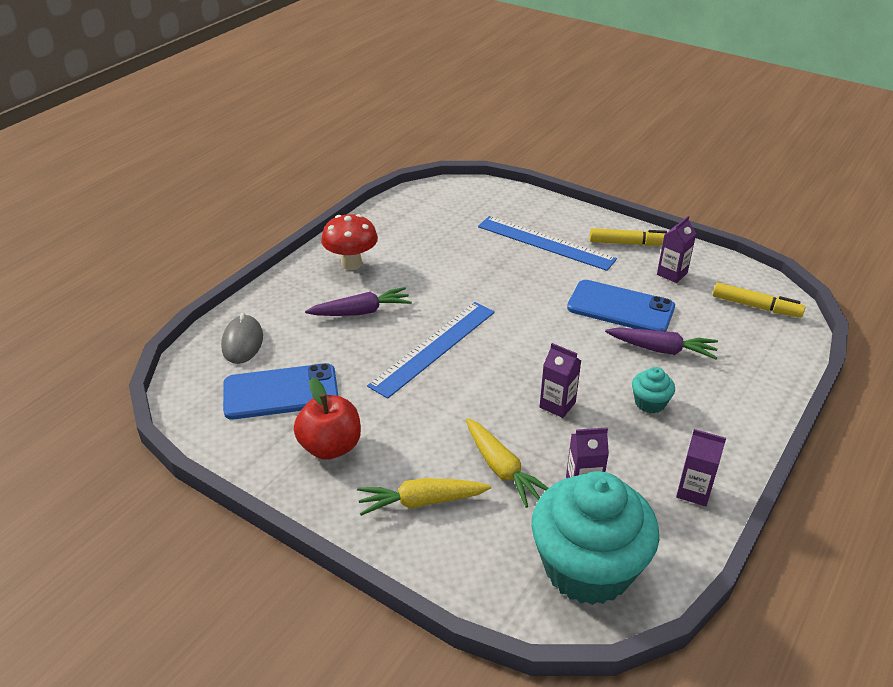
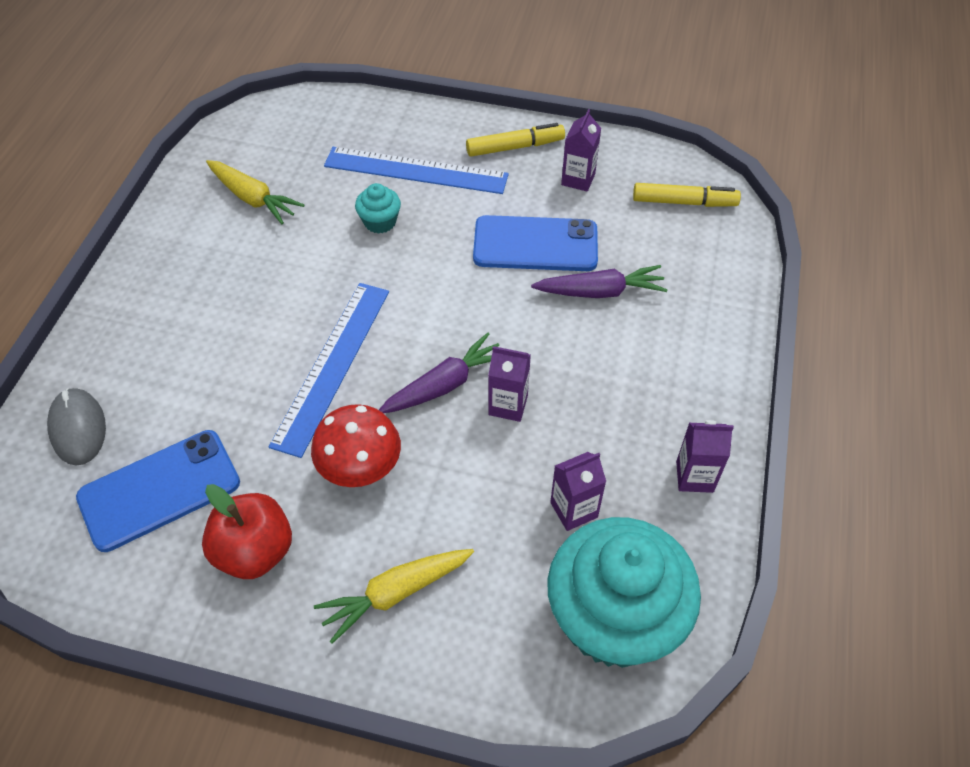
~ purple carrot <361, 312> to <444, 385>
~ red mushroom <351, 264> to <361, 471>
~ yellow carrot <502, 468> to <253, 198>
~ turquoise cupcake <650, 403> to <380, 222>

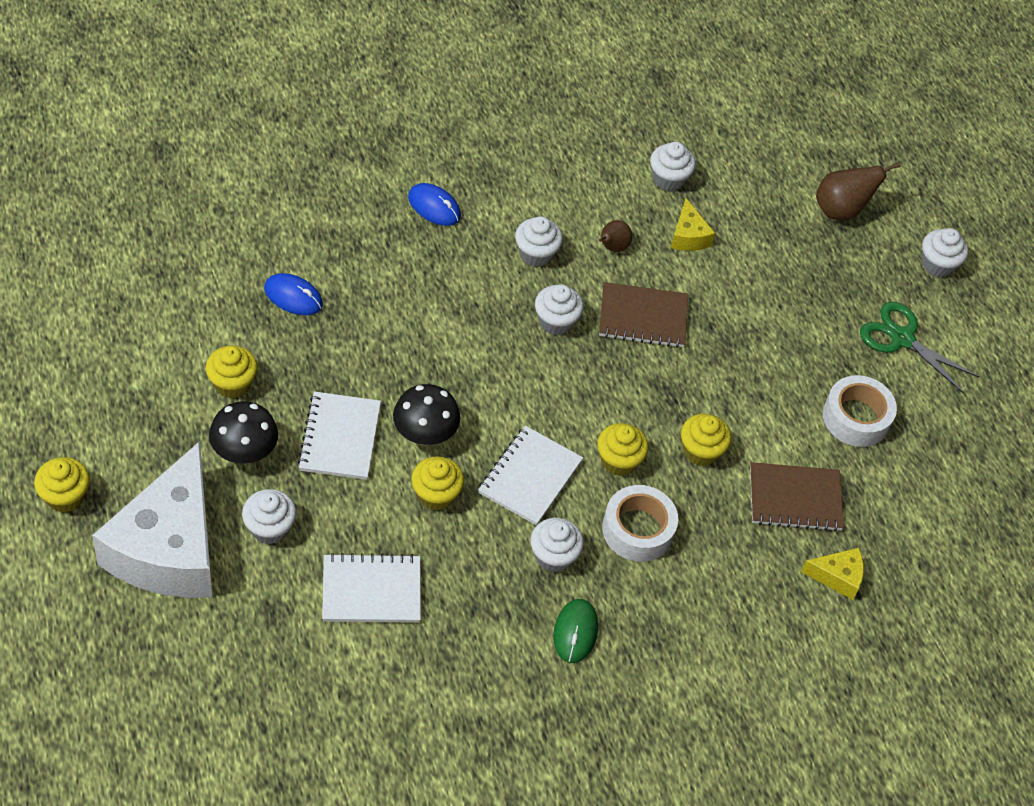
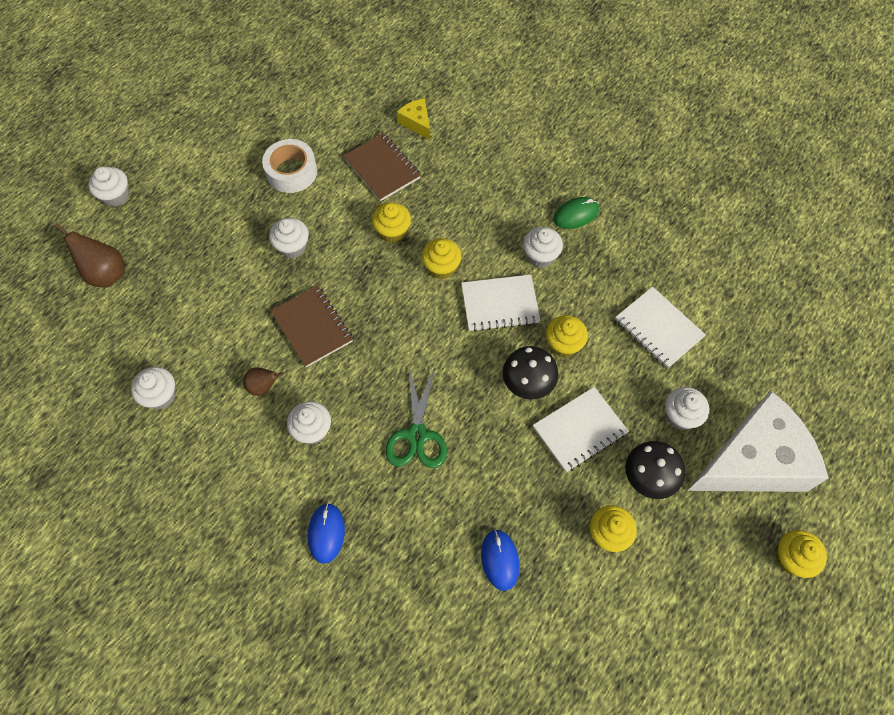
- white tape <637, 530>
- yellow cheese <688, 236>
~ white cupcake <556, 321> to <292, 247>
~ green scissors <902, 338> to <417, 435>

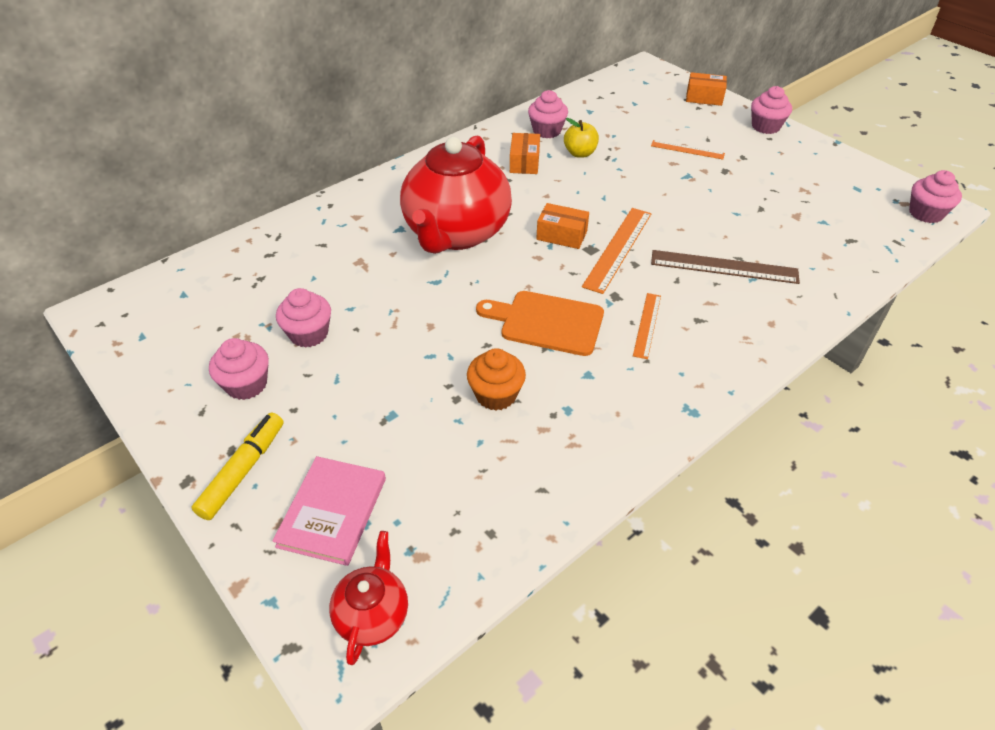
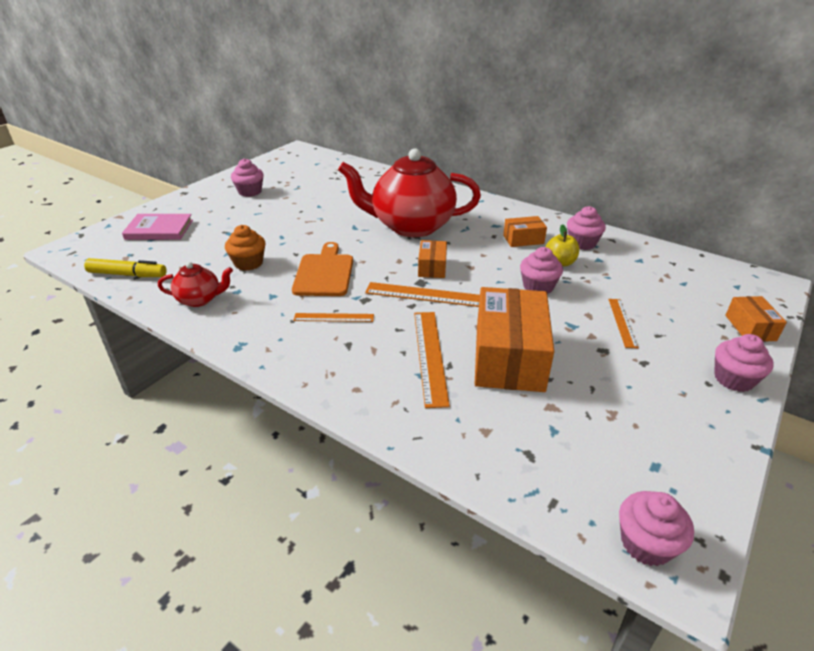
+ orange box <509, 357>
~ yellow marker <243, 471> to <127, 275>
~ pink cupcake <309, 334> to <538, 287>
~ red teapot <373, 614> to <200, 299>
~ brown ruler <724, 267> to orange ruler <430, 356>

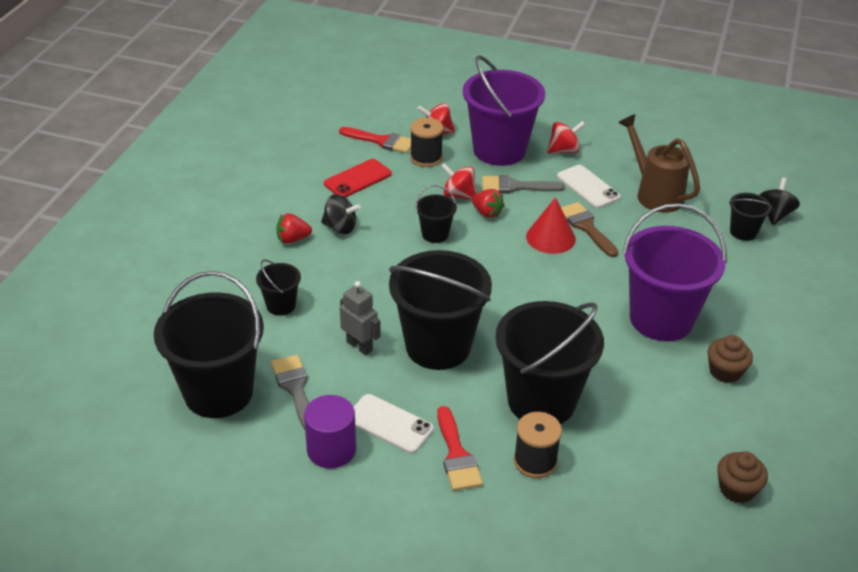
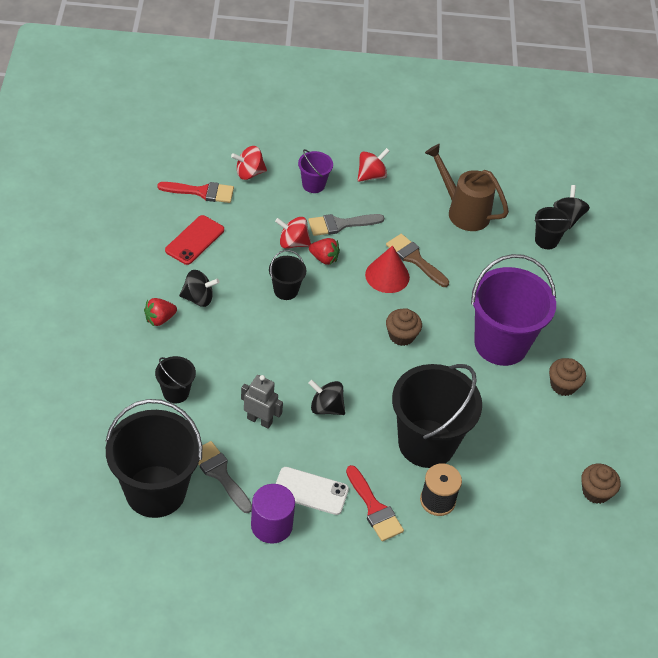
- black spool <426, 158>
- white phone <588, 187>
+ brown cupcake <401, 335>
~ black bucket <438, 346> to black spinning top <326, 407>
~ purple bucket <499, 150> = <313, 184> x0.46

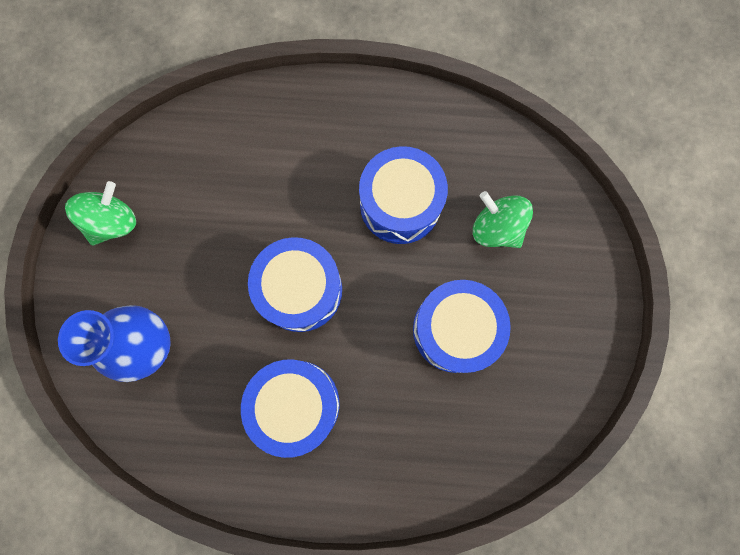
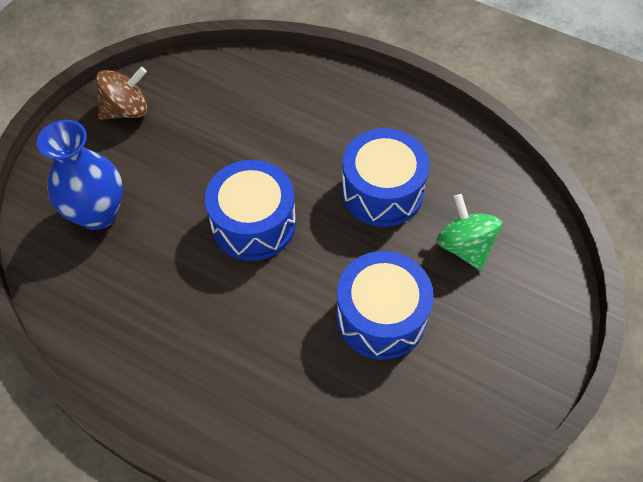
- blue drum <296, 404>
~ green spinning top <114, 222> to brown spinning top <126, 110>

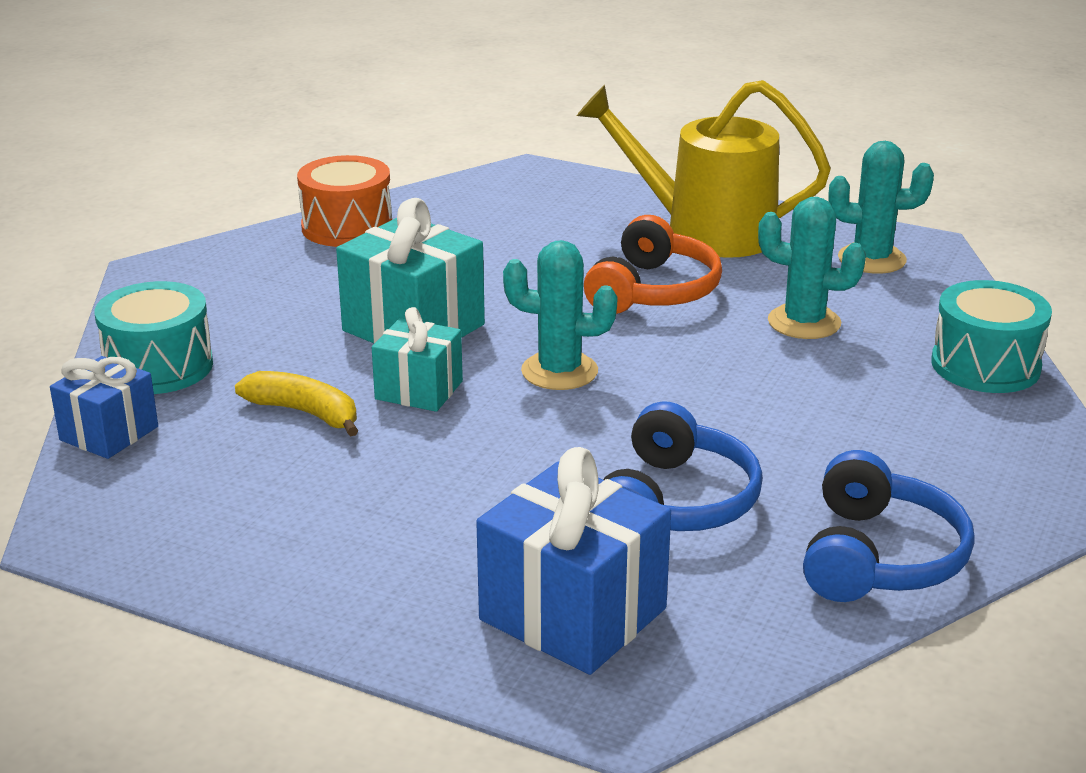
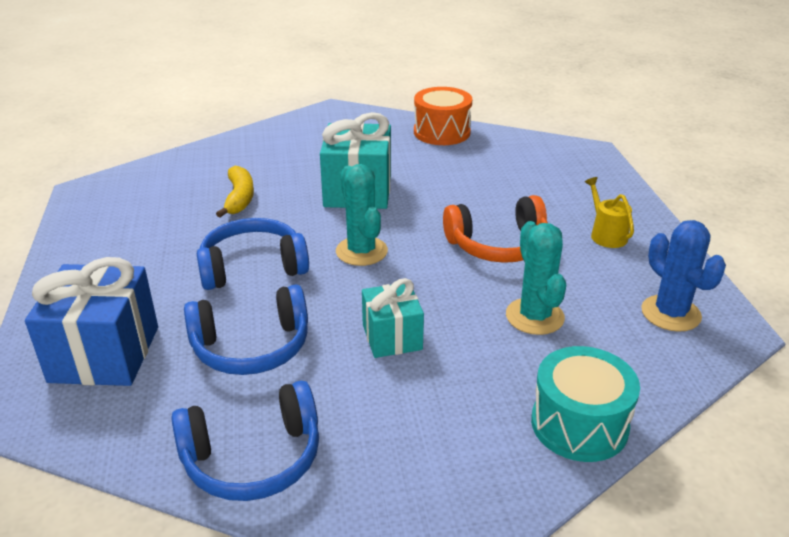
- blue gift <109, 433>
- turquoise drum <159, 367>
+ blue headphones <252, 267>
~ turquoise gift <419, 390> to <392, 337>
~ turquoise cactus <871, 259> to blue cactus <670, 313>
~ yellow watering can <706, 232> = <606, 235> x0.43

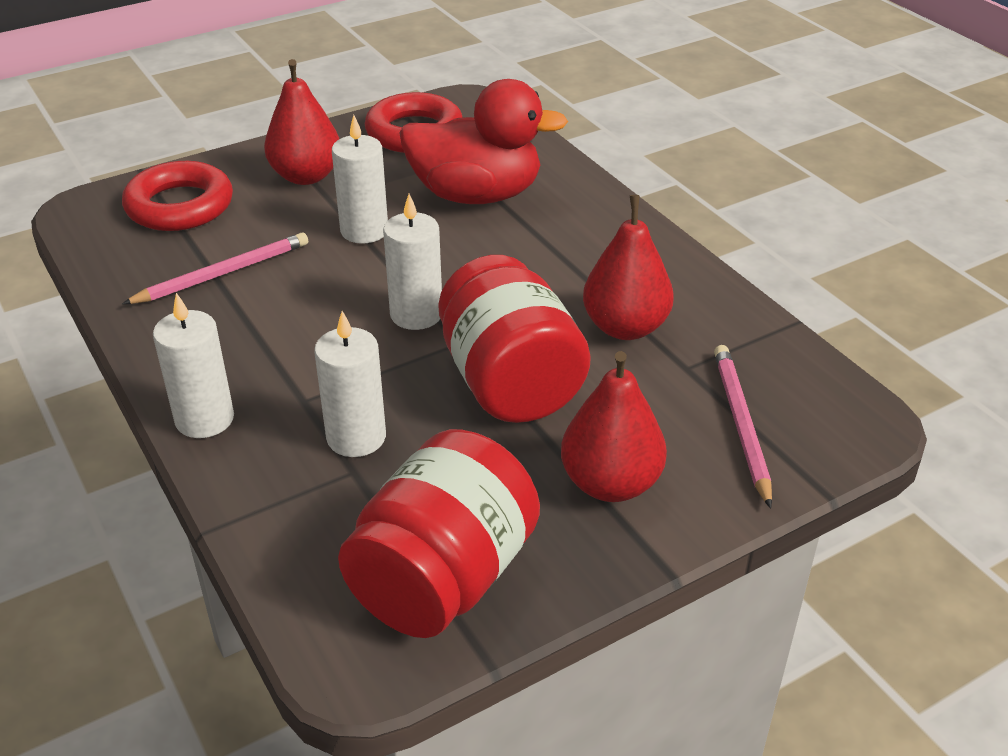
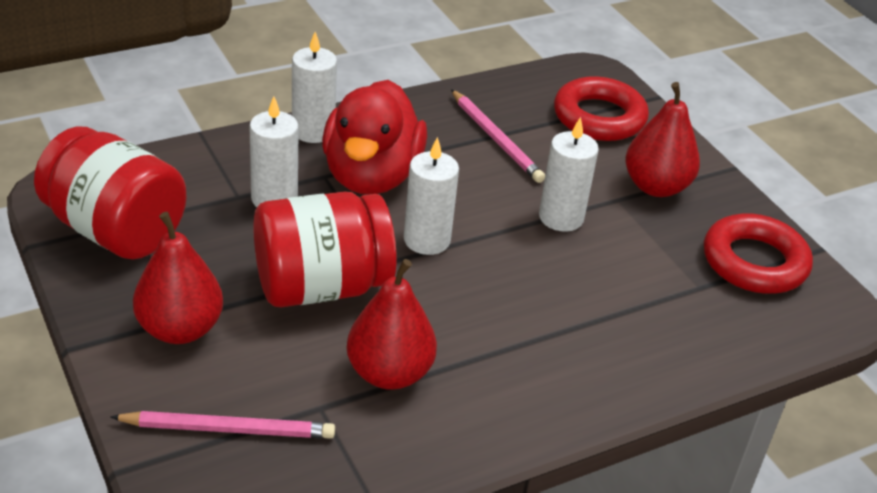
~ red duck <476, 195> to <371, 176>

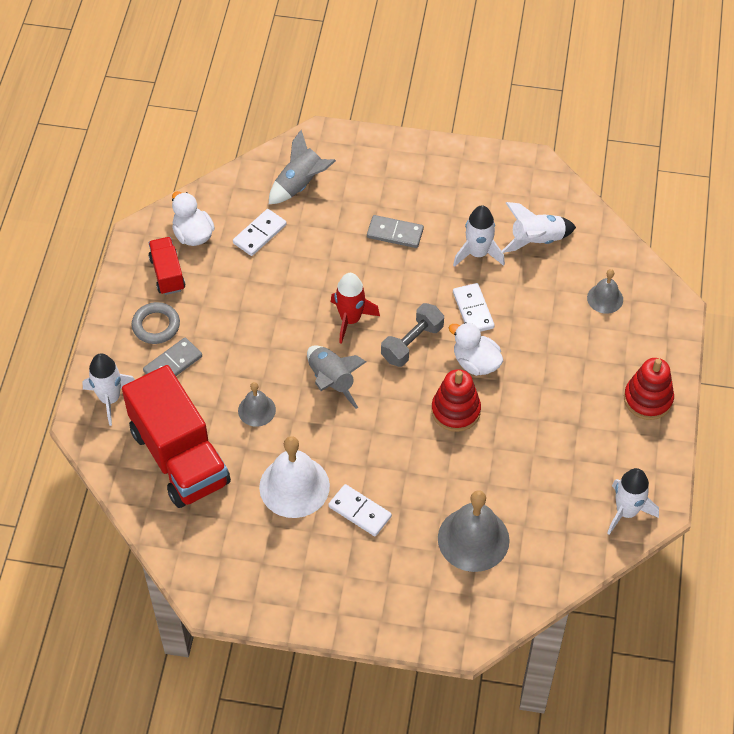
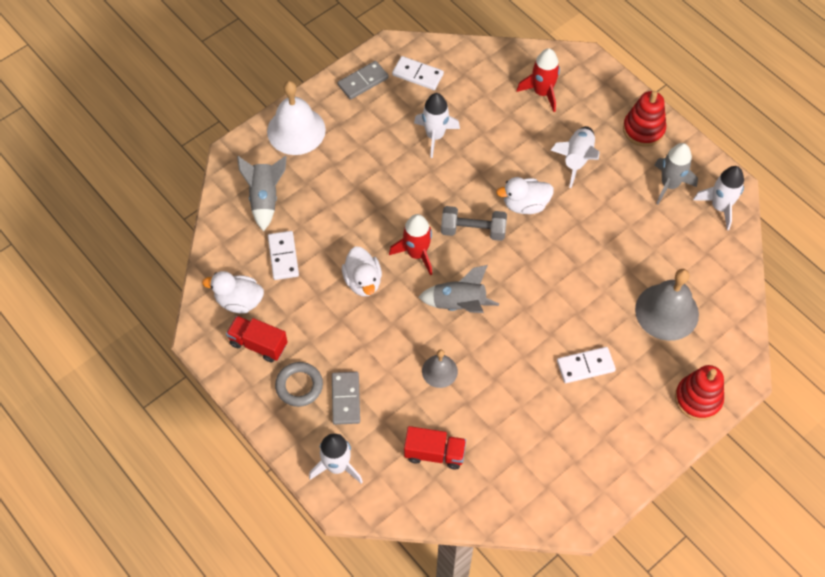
+ white duck <363, 281>
+ grey rocket <669, 184>
~ white bell <294, 486> to <296, 130>
~ grey domino <395, 233> to <363, 81>
~ red stacking toy <455, 411> to <698, 399>
~ white domino <473, 310> to <418, 74>
~ white rocket <536, 240> to <576, 159>
~ grey bell <605, 298> to red rocket <542, 92>
~ grey dumbbell <412, 343> = <473, 230> 75 degrees counterclockwise
~ red truck <180, 457> = <434, 453> x0.49

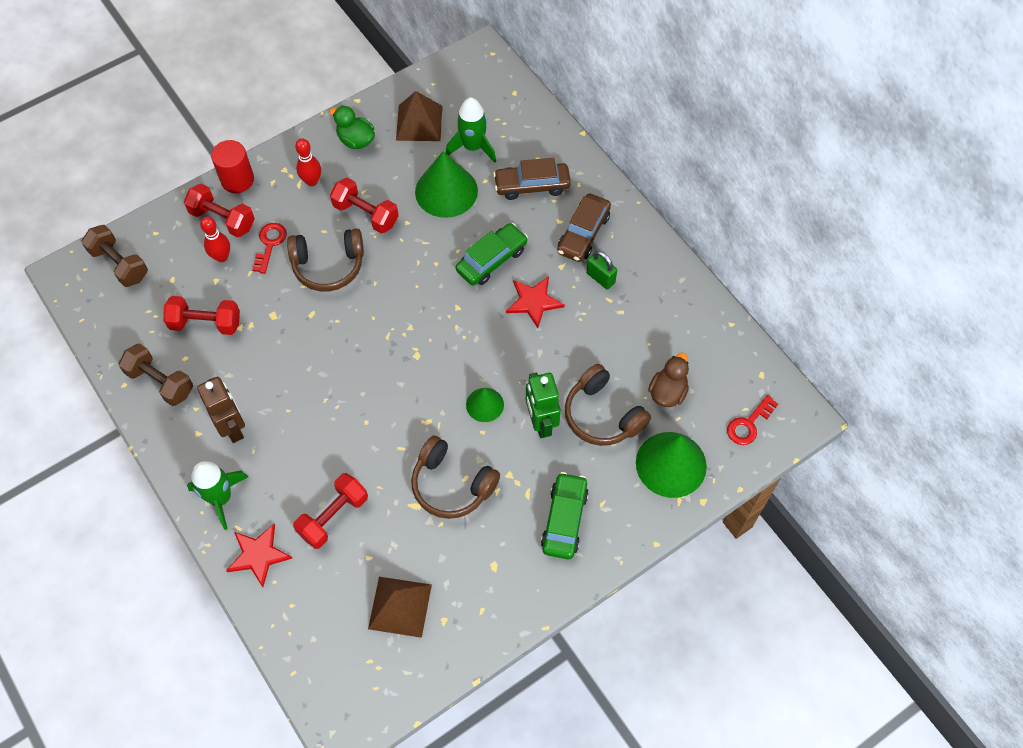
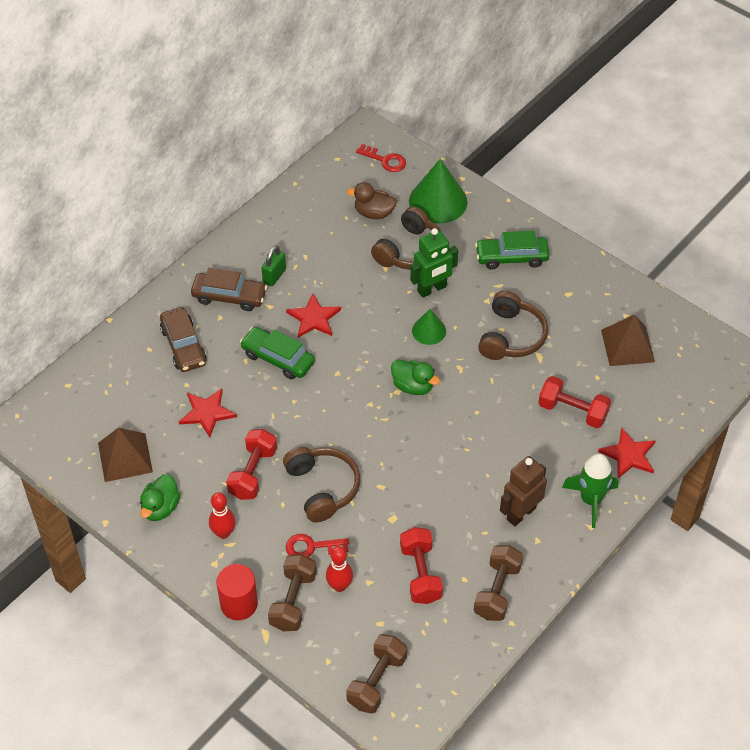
- green rocket <473, 147>
+ green duck <413, 386>
~ green cone <446, 191> to red star <207, 413>
~ red dumbbell <223, 219> to brown dumbbell <293, 601>

